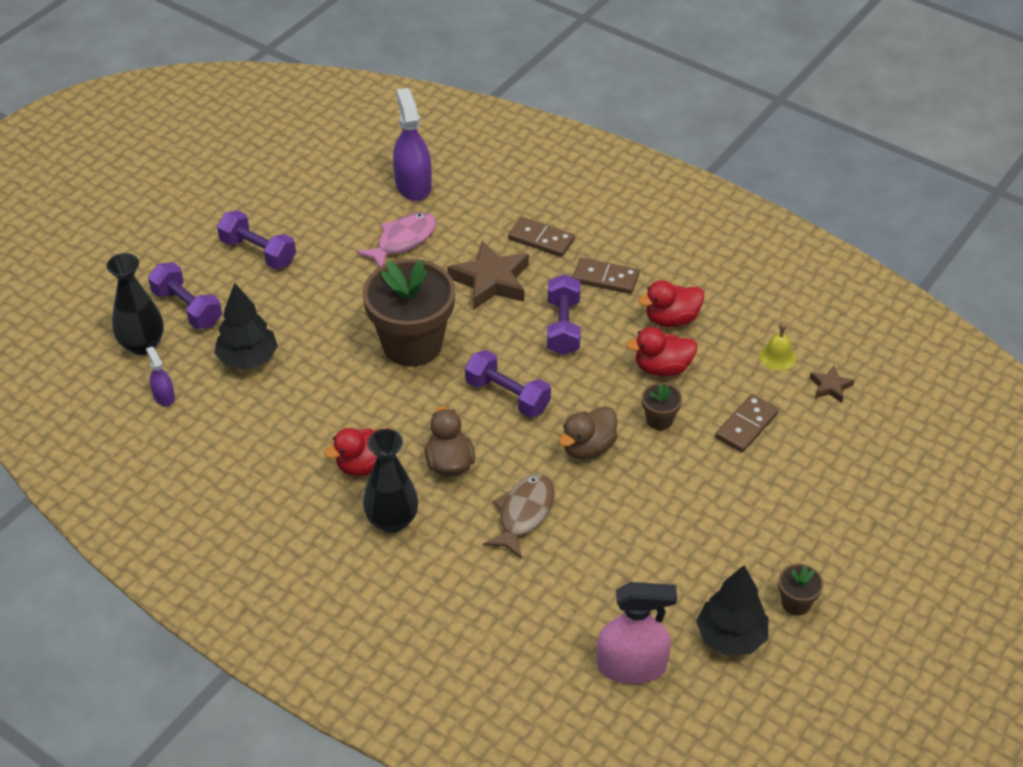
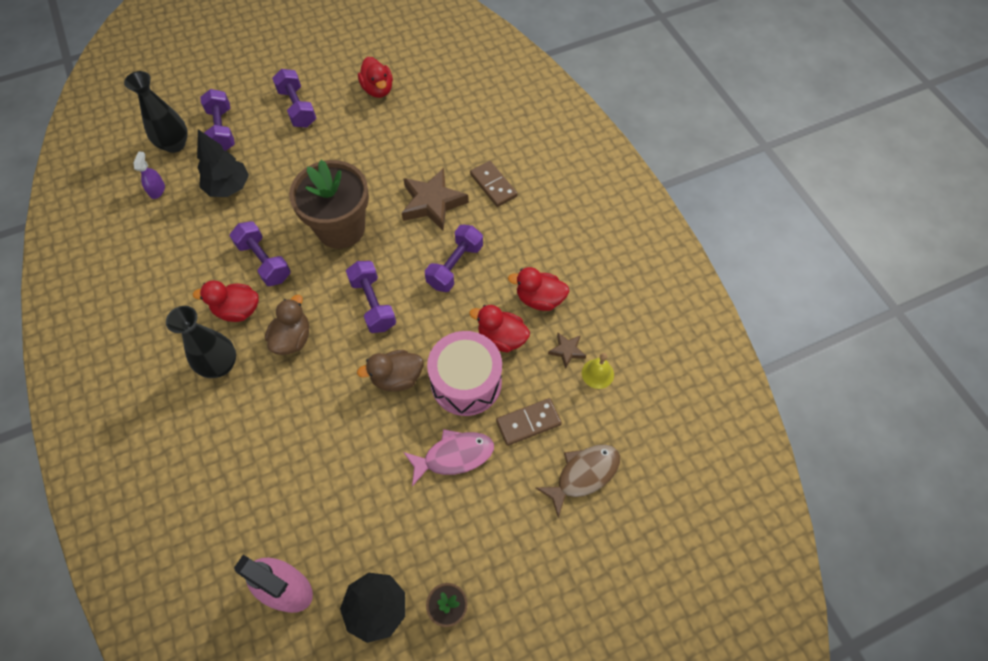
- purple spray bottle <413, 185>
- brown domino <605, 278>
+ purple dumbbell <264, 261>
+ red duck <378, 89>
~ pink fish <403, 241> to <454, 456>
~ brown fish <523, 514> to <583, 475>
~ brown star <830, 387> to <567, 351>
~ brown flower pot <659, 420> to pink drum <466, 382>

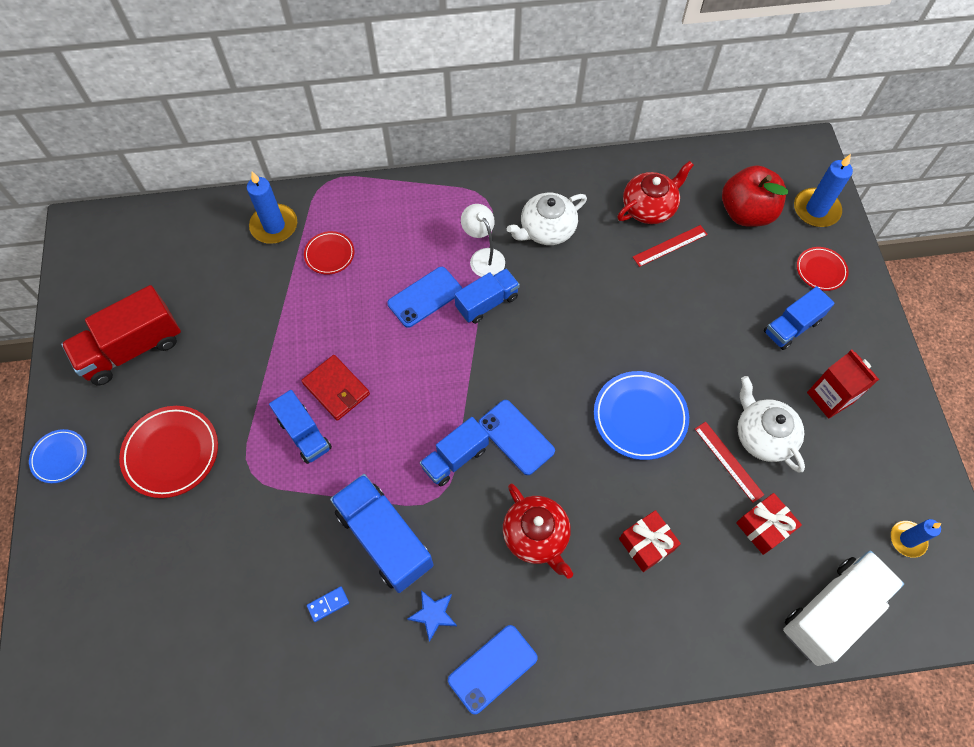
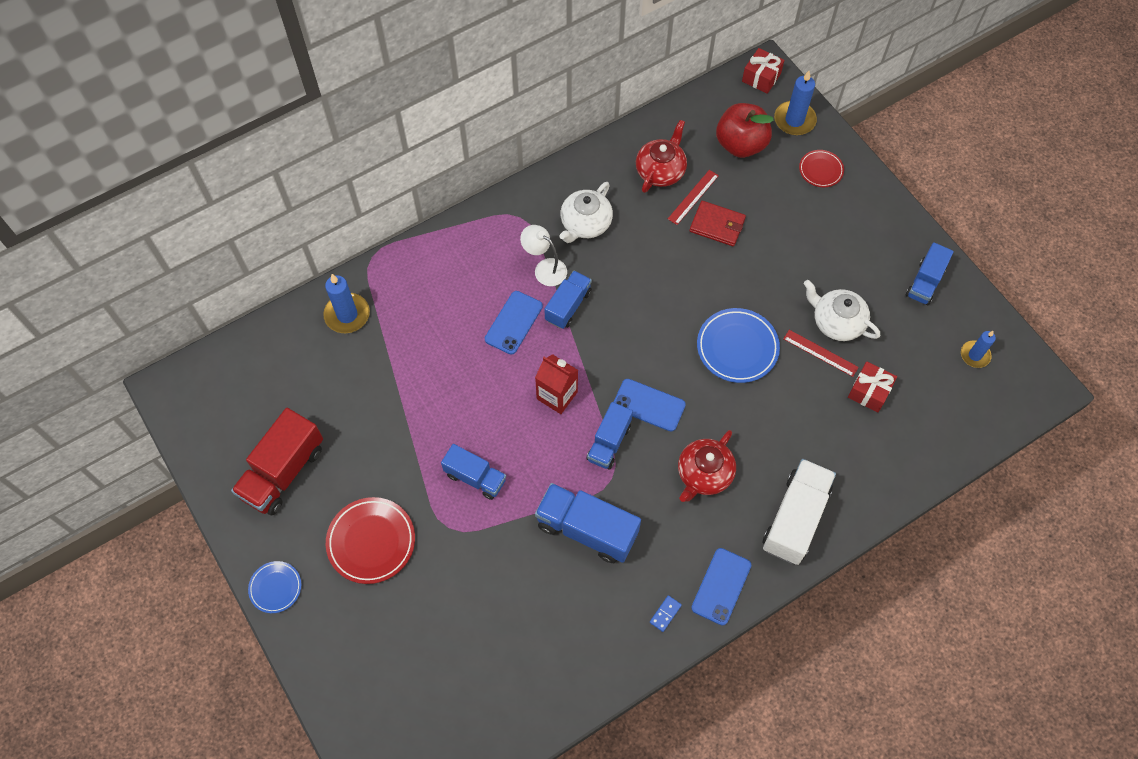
- red plate <329, 254>
- blue star <433, 614>
~ red wallet <336, 389> to <717, 225>
~ blue domino <328, 604> to <665, 614>
~ red gift <646, 544> to <761, 77>
~ blue truck <791, 327> to <925, 282>
~ white truck <832, 612> to <795, 519>
~ red carton <830, 397> to <557, 395>
~ red teapot <536, 536> = <704, 474> 90 degrees clockwise

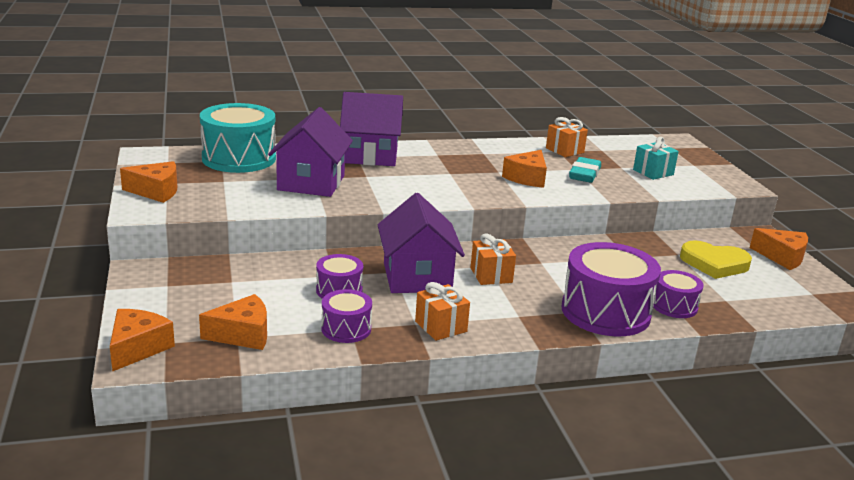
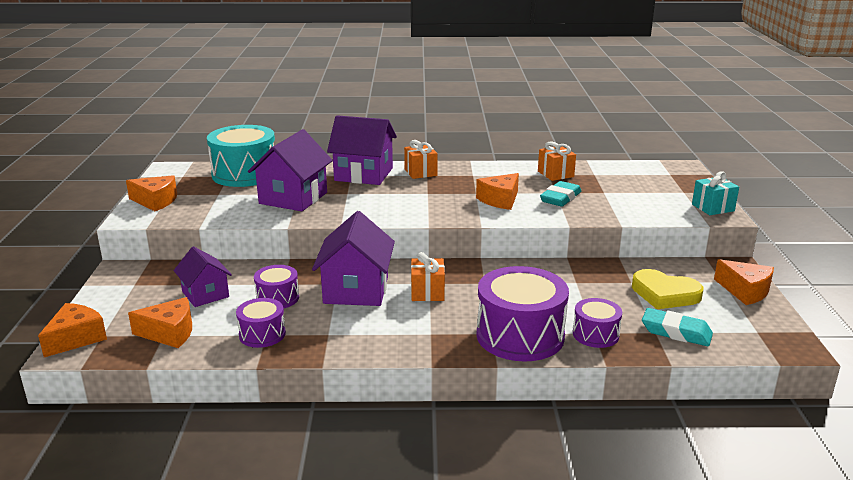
+ purple house <205, 294>
+ turquoise eraser <676, 332>
~ orange gift <441, 326> to <420, 172>
~ turquoise gift <653, 172> to <713, 208>

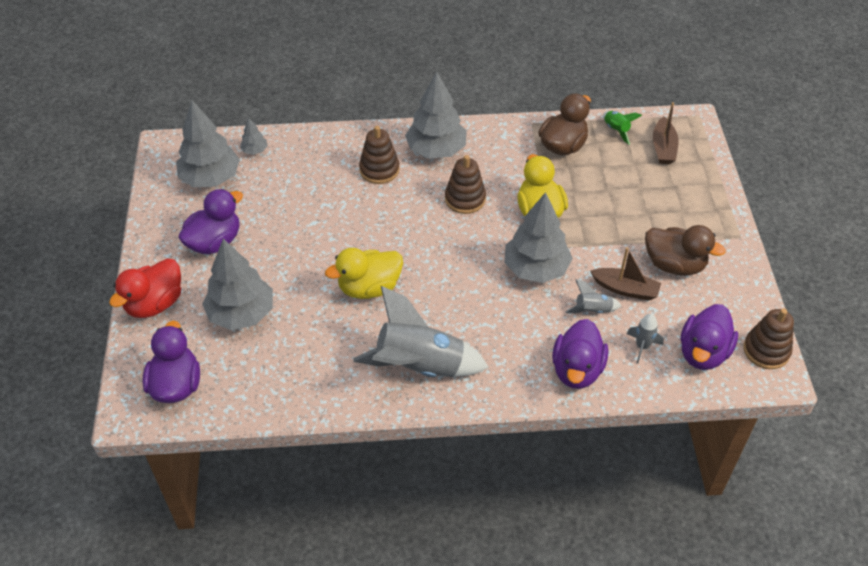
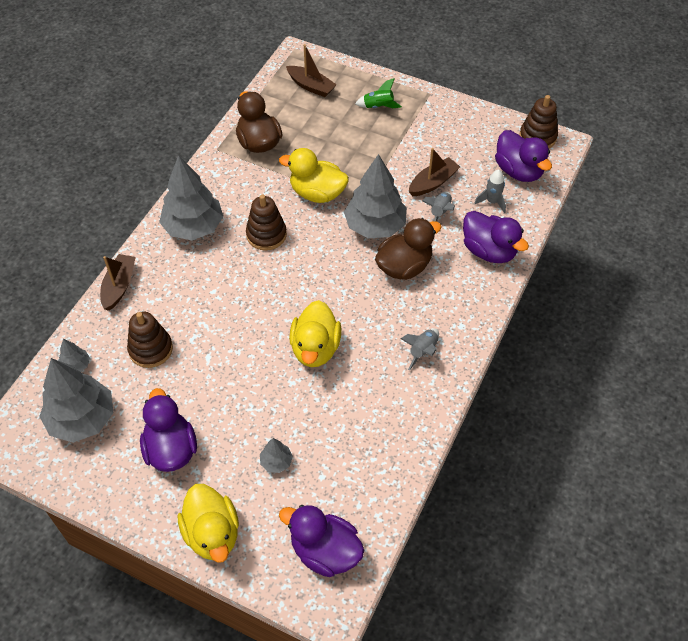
+ brown boat <119, 286>
~ brown stacking toy <379, 170> to <150, 349>
~ green rocket <616, 130> to <378, 106>
~ brown duck <674, 265> to <404, 266>
~ red duck <155, 304> to yellow duck <212, 533>
~ grey tree <241, 313> = <276, 462> x0.45
~ grey rocket <419, 366> = <422, 351> x0.44

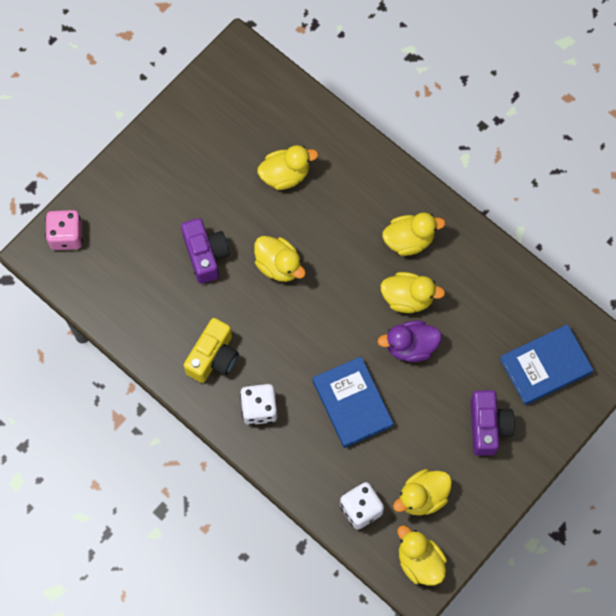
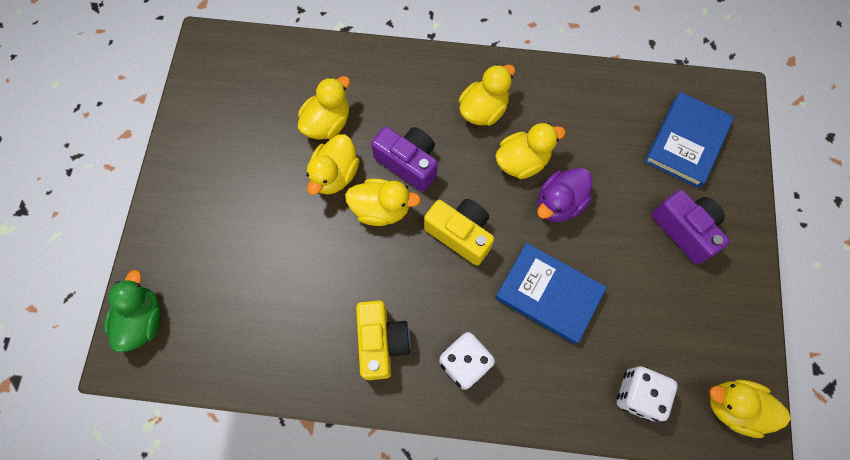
+ yellow camera <460, 234>
~ purple camera <206, 255> to <408, 163>
~ yellow duck <422, 497> to <335, 175>
~ pink dice <66, 236> to green duck <143, 320>

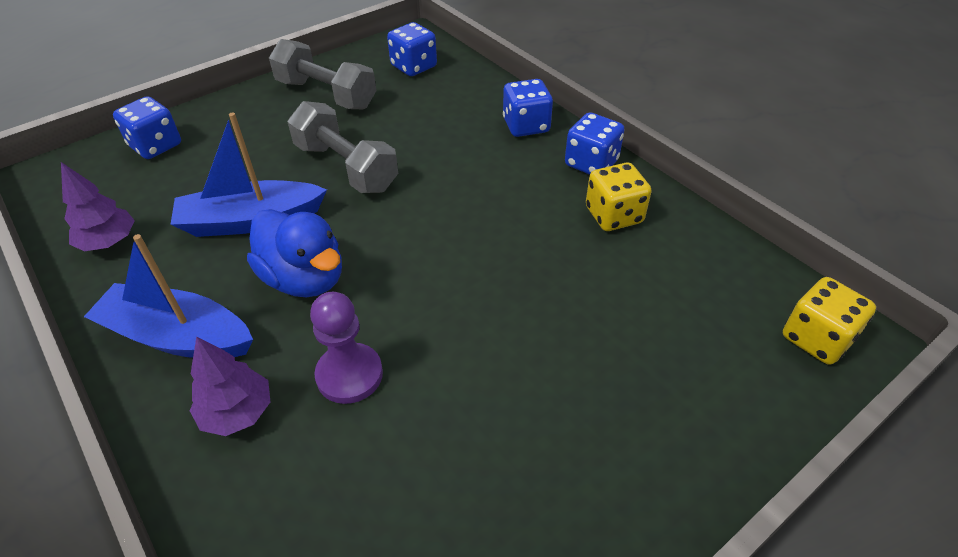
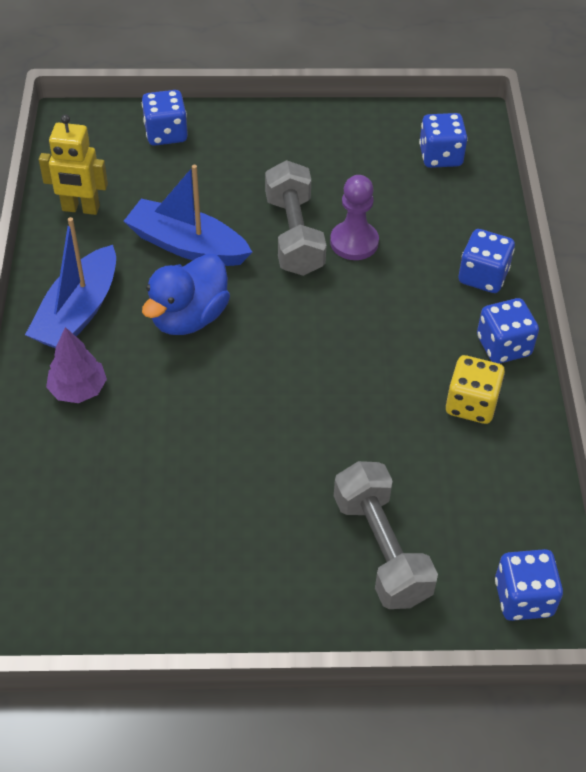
~ grey dumbbell <326, 94> to <381, 549>
~ purple pawn <349, 375> to <354, 242>
~ purple tree <109, 242> to yellow robot <80, 209>
~ yellow dice <816, 338> to blue dice <523, 598>
~ blue boat <178, 336> = <78, 312> 120 degrees counterclockwise
~ blue duck <304, 278> = <189, 317> 45 degrees clockwise

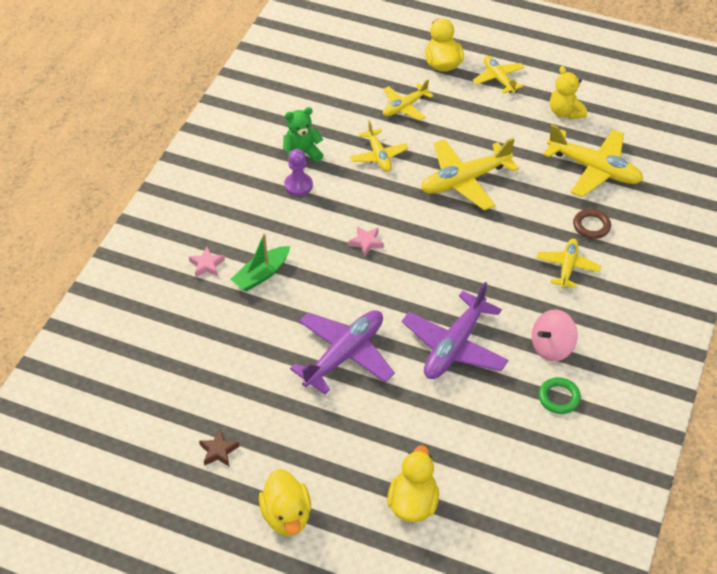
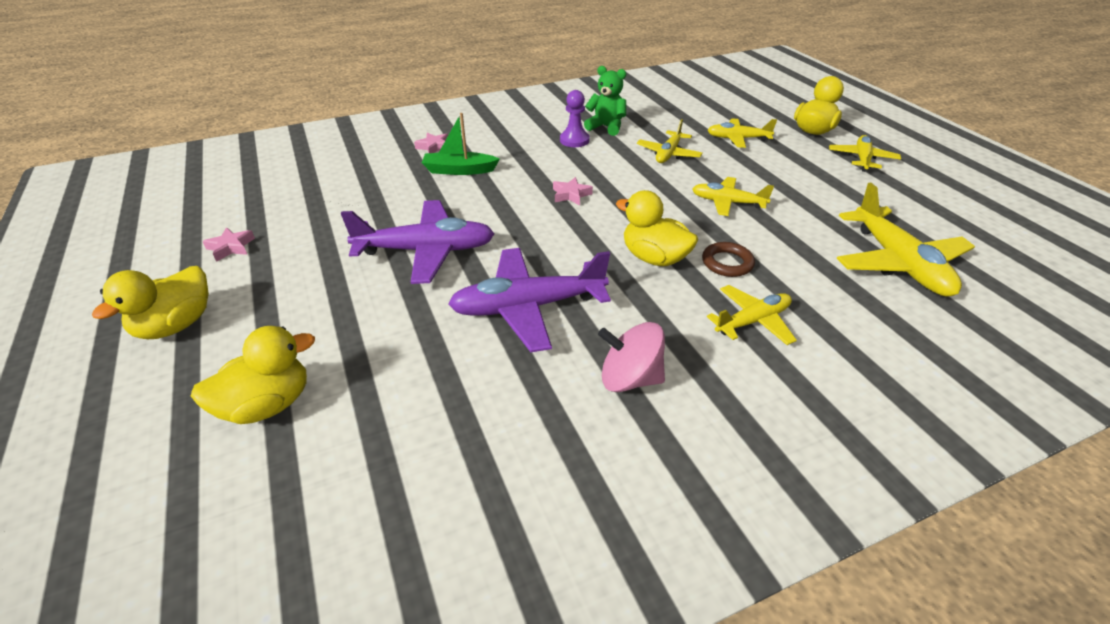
- green ring <559, 397>
- yellow teddy bear <565, 112>
+ yellow duck <654, 258>
~ brown ring <591, 226> to <727, 263>
~ brown star <218, 451> to pink star <231, 247>
~ yellow plane <464, 180> = <727, 202> x0.59

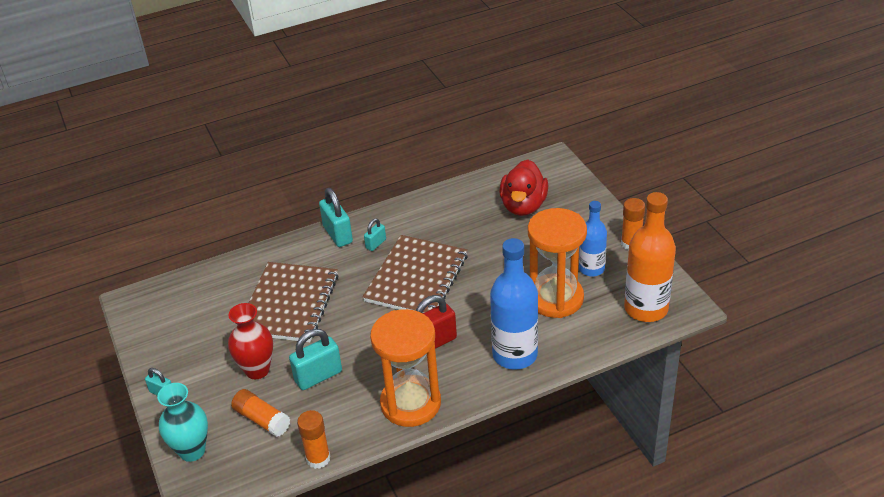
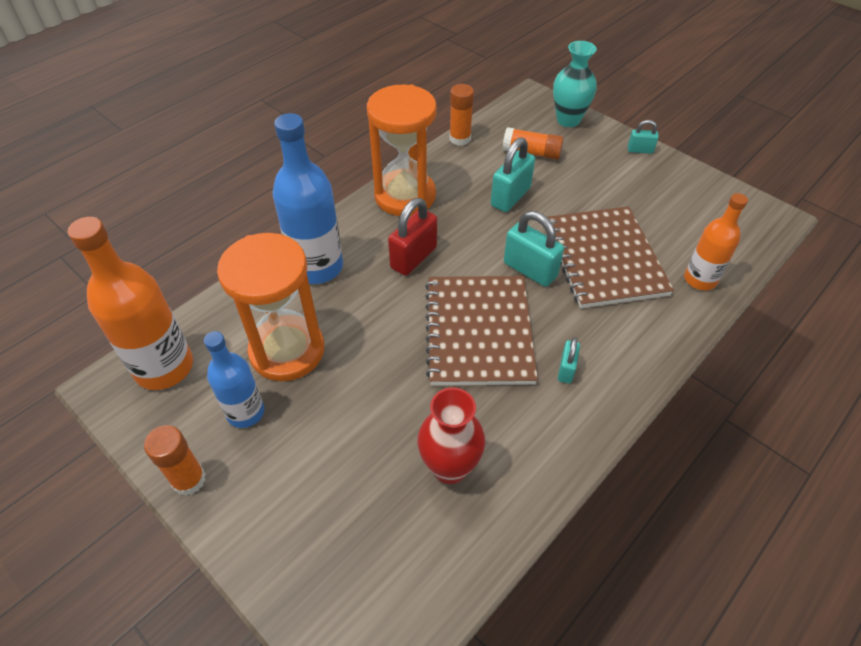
- red duck <523, 206>
+ orange bottle <700, 279>
~ red vase <257, 370> to <449, 467>
~ turquoise padlock <337, 234> to <530, 270>

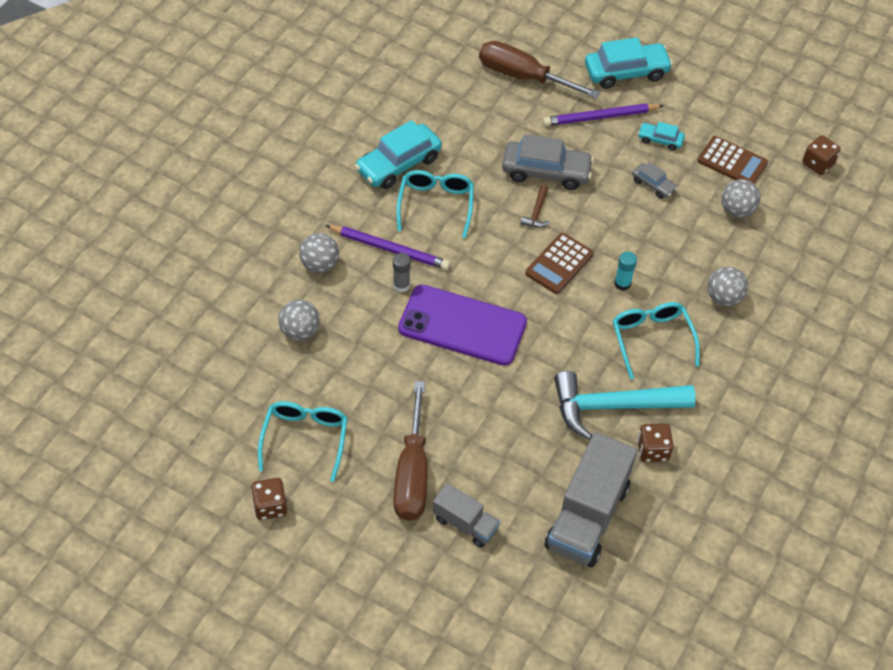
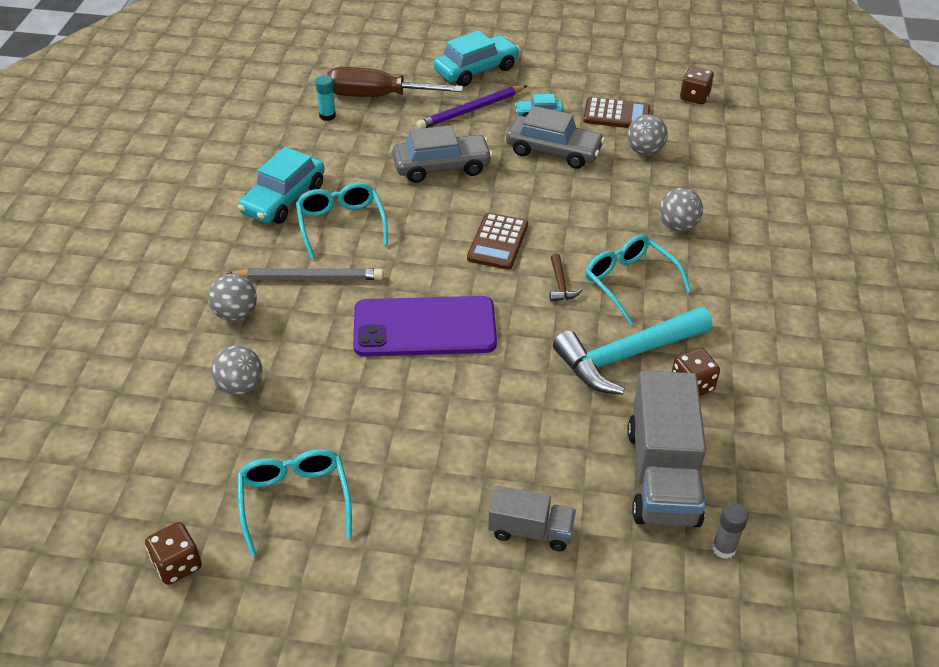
- brown screwdriver <412, 473>
~ brown dice <270, 506> to <177, 564>
~ grey glue stick <401, 285> to <723, 548>
~ brown hammer <536, 212> to <560, 284>
~ turquoise glue stick <622, 283> to <327, 116>
~ purple pencil <389, 249> to grey pencil <309, 278>
~ grey car <653, 185> = <553, 151> x1.92

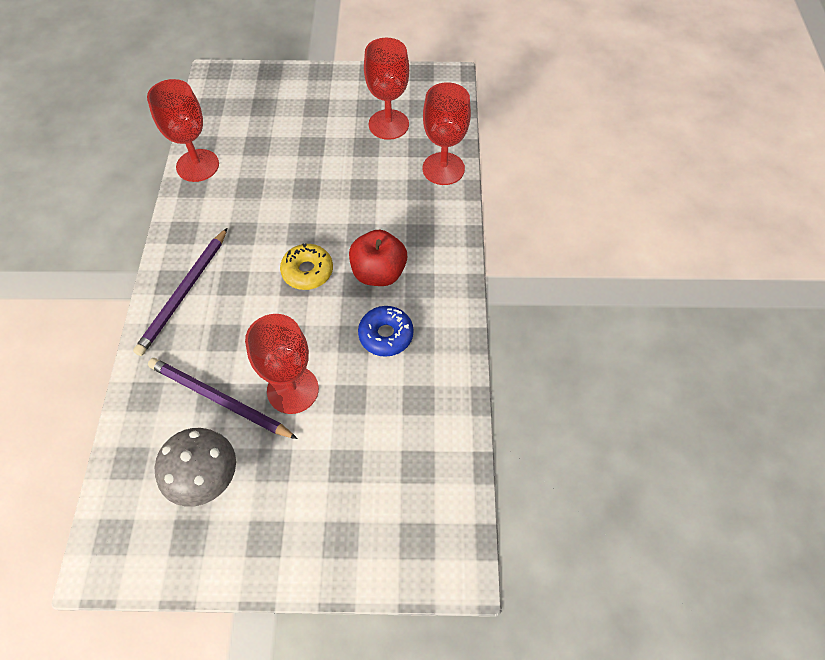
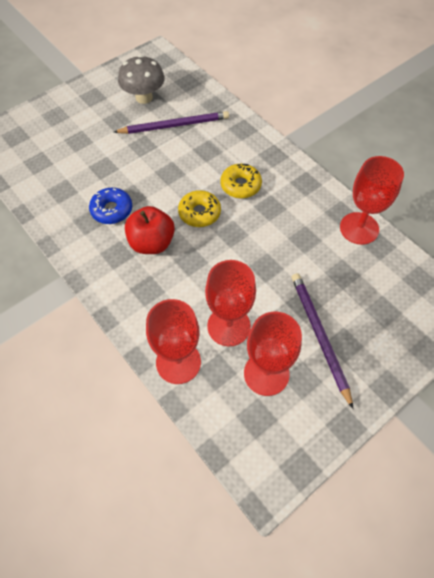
+ yellow donut <240, 185>
~ purple pencil <184, 293> to <319, 336>
~ red goblet <293, 390> to <228, 326>

